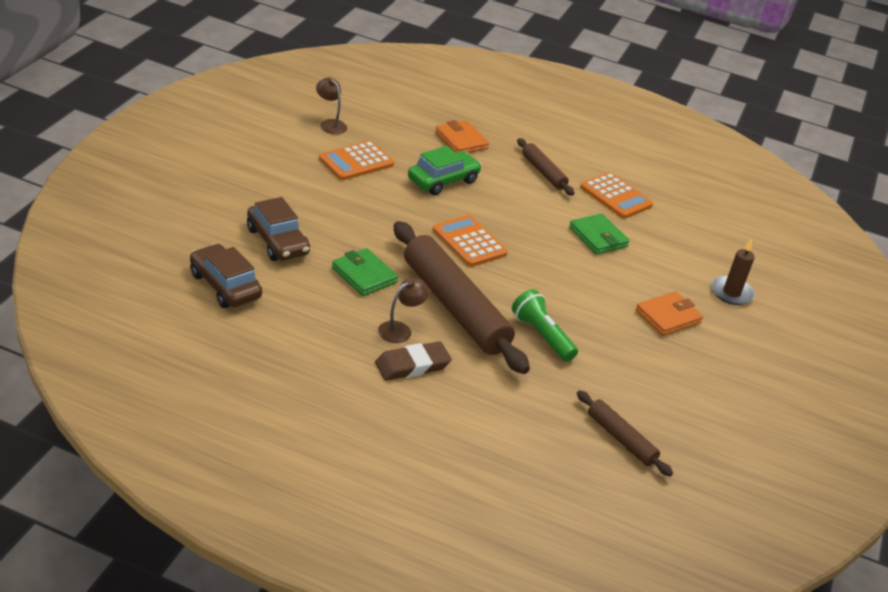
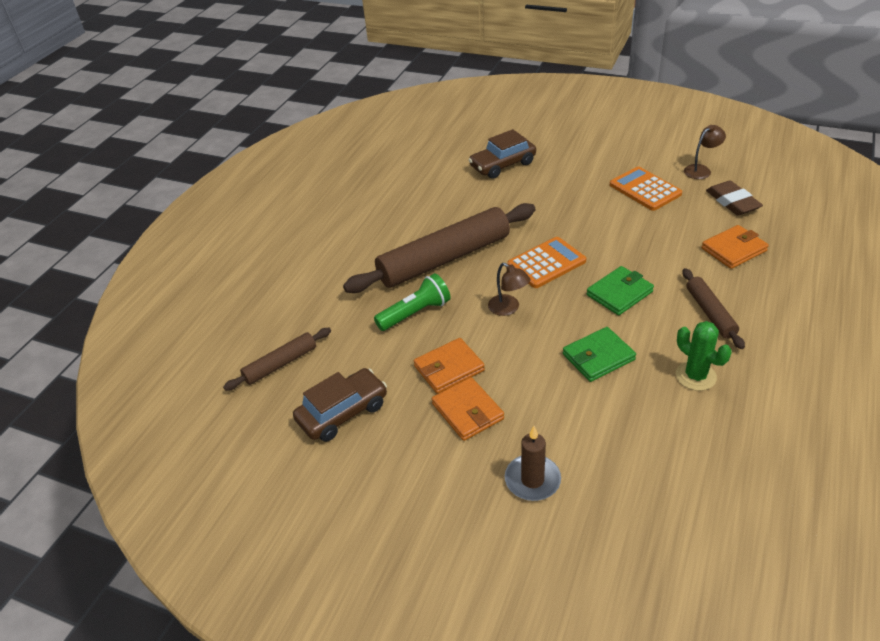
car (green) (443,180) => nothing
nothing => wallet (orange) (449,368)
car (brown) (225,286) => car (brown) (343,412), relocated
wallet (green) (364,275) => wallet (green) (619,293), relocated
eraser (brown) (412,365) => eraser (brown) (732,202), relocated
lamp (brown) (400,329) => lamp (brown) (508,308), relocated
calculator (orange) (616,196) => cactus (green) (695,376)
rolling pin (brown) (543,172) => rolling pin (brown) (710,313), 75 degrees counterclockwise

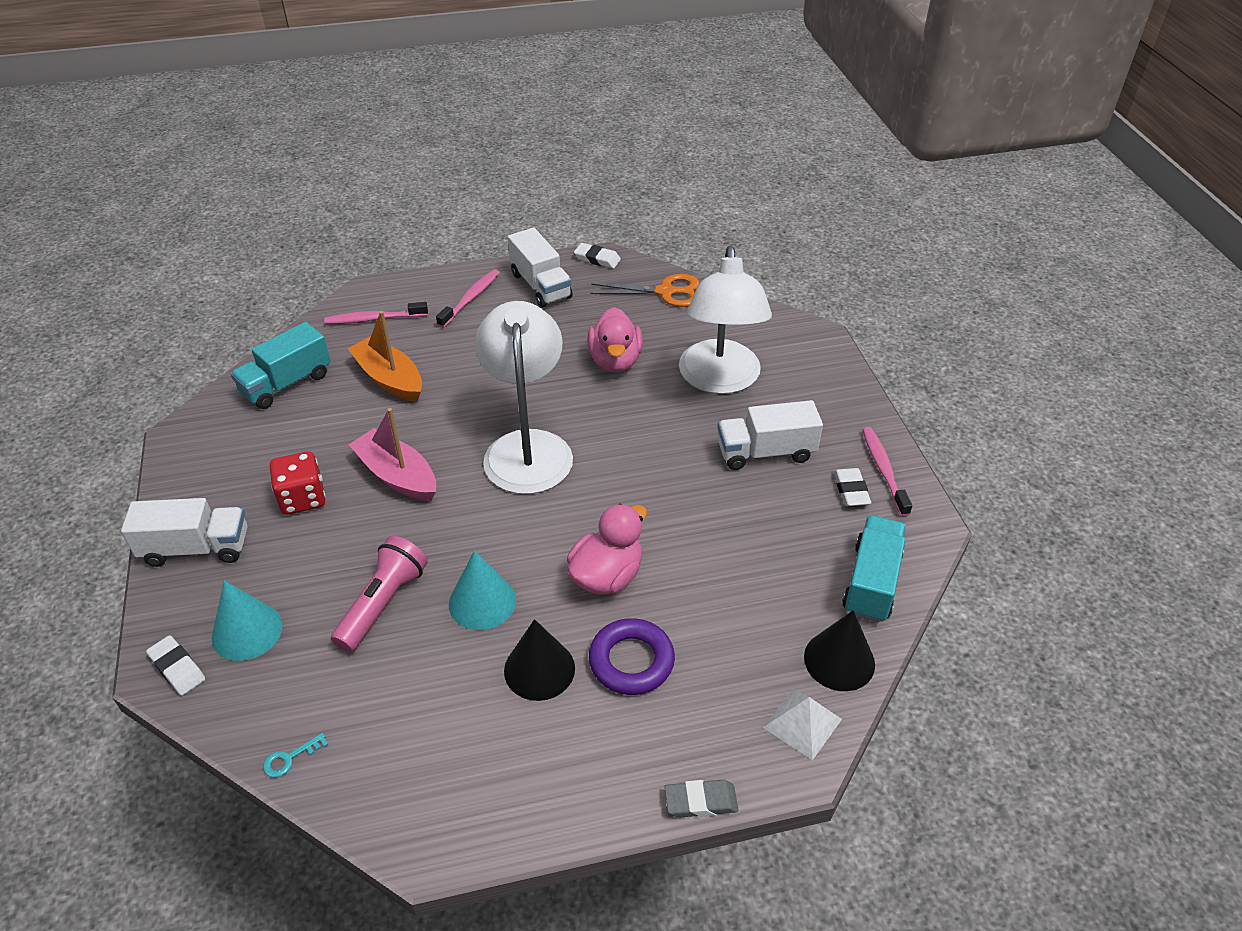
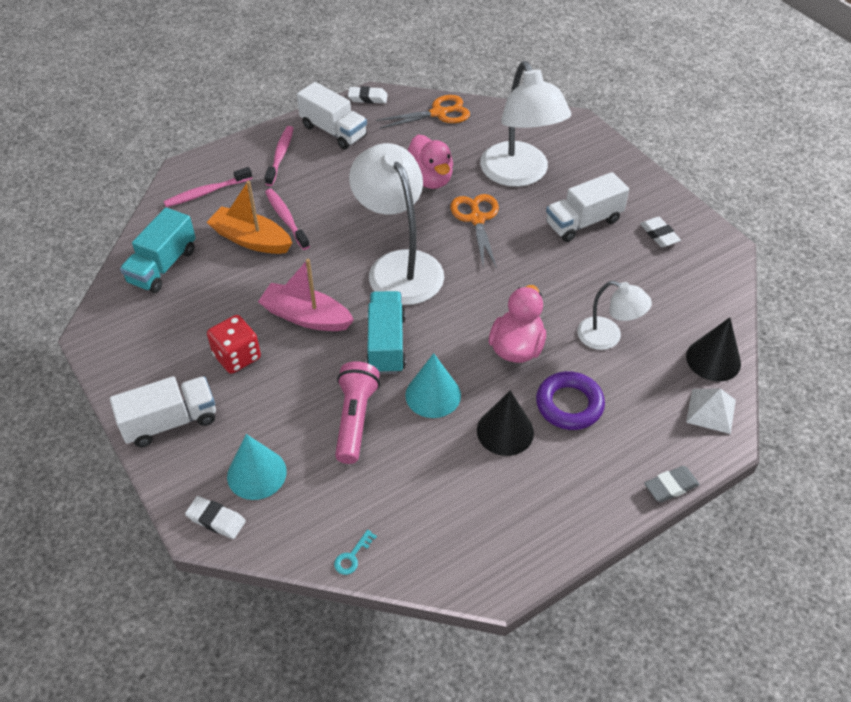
nothing => scissors (orange) (477,219)
nothing => lamp (white) (608,337)
truck (turquoise) (871,582) => truck (turquoise) (386,344), relocated
toothbrush (pink) (884,470) => toothbrush (pink) (286,219), relocated

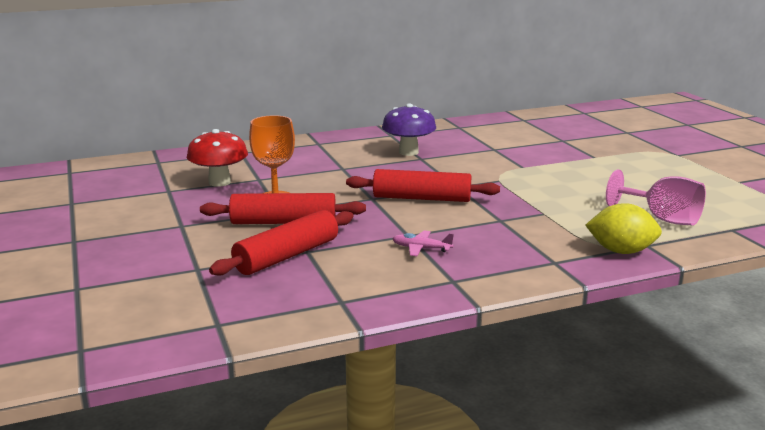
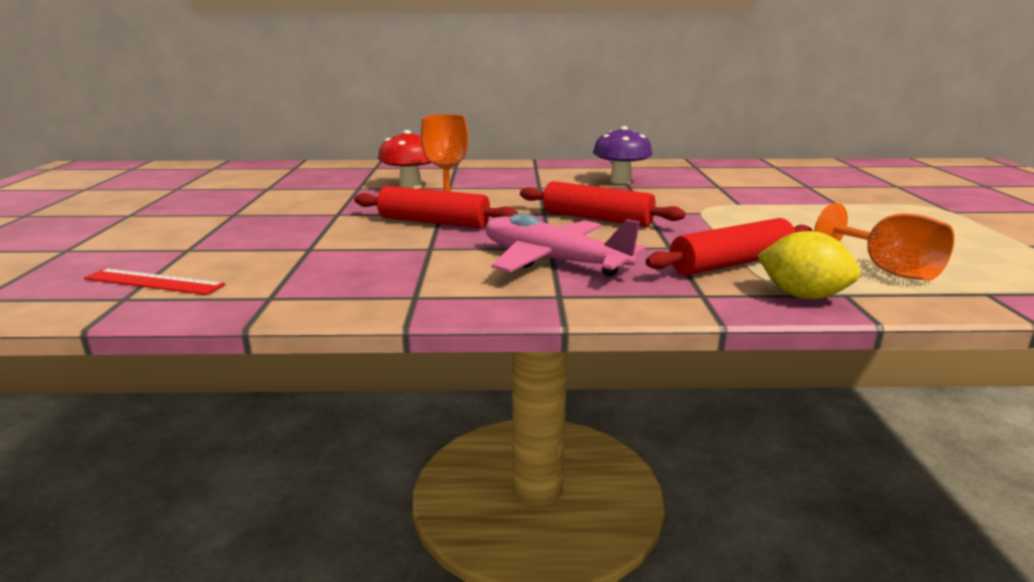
nothing => ruler (red) (153,282)
rolling pin (red) (287,256) => rolling pin (red) (731,264), relocated
goblet (pink) (662,218) => goblet (orange) (887,270)
plane (pink) (421,248) => plane (pink) (552,261), x2.40

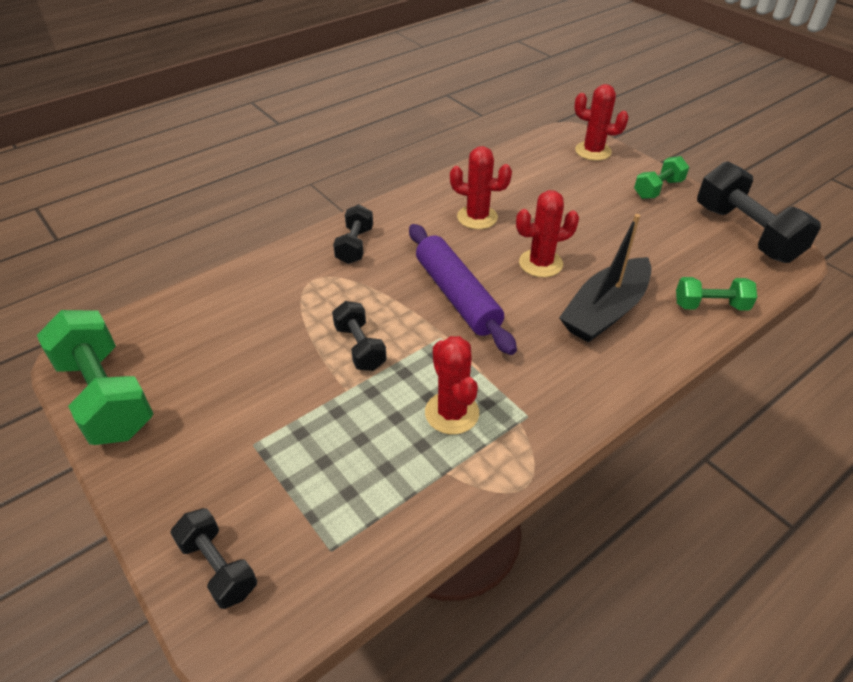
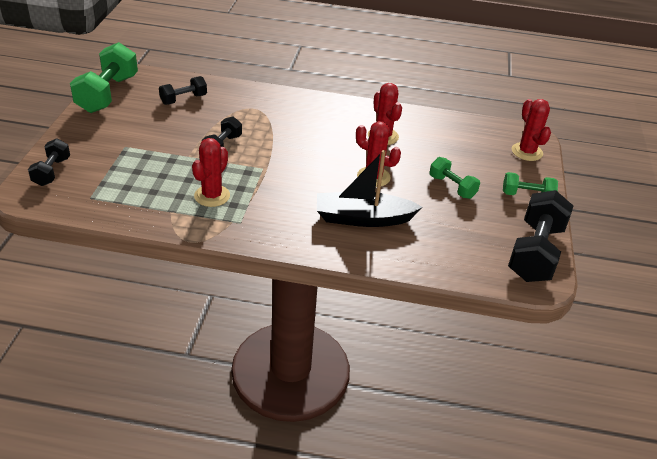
rolling pin (purple) (457,296) => nothing
dumbbell (black) (355,246) => dumbbell (black) (183,99), relocated
dumbbell (green) (710,306) => dumbbell (green) (452,187), relocated

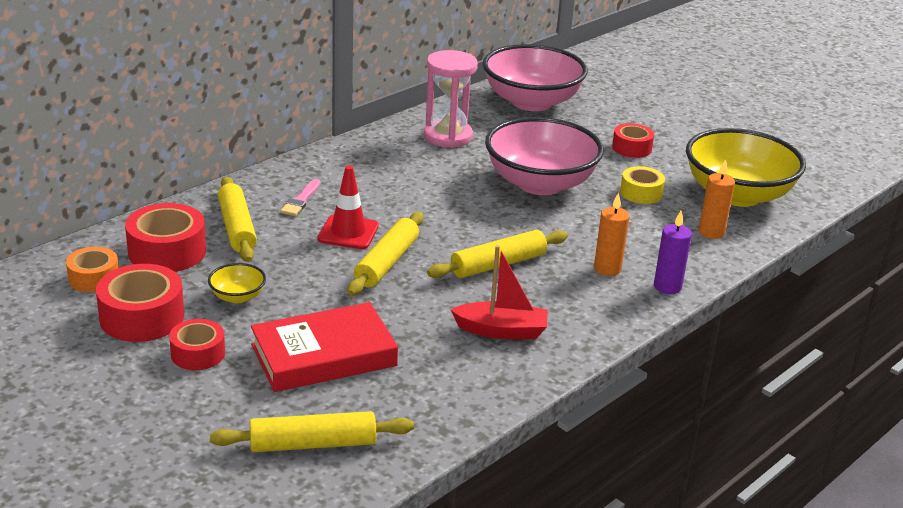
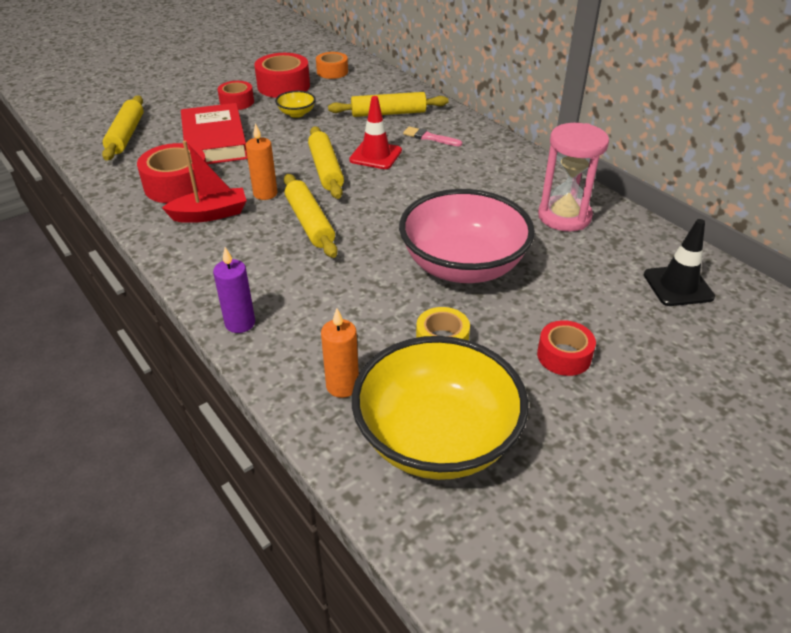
tape (red) (167,251) => tape (red) (177,185), relocated
candle (orange) (607,269) => candle (orange) (265,193), relocated
bowl (pink) (531,102) => traffic cone (black) (678,286)
rolling pin (yellow) (386,262) => rolling pin (yellow) (326,169), 45 degrees clockwise
boat (red) (501,330) => boat (red) (210,214), 120 degrees counterclockwise

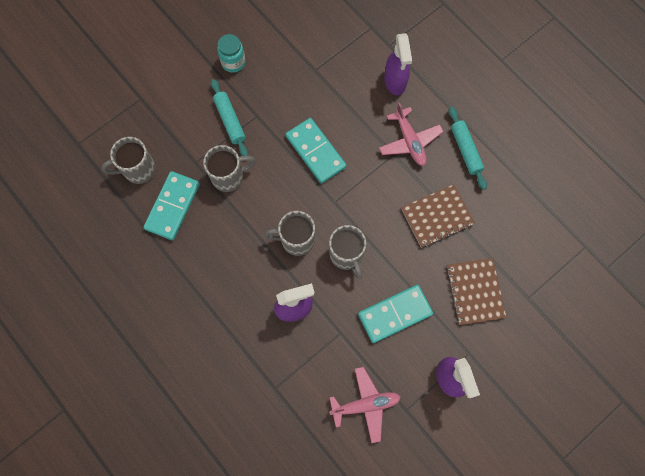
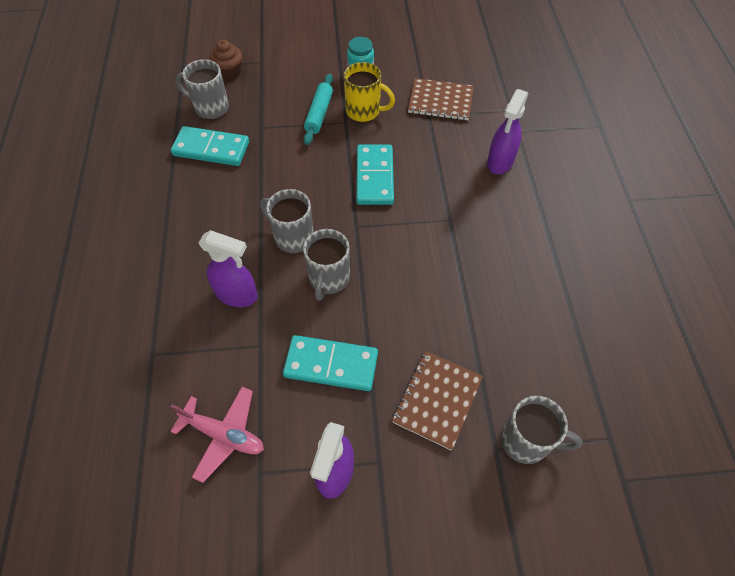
plane (pink) (409,141) => nothing
rolling pin (turquoise) (465,150) => nothing
nothing => cupcake (brown) (229,72)
nothing => mug (yellow) (364,111)
mug (grey) (229,176) => mug (grey) (526,441), relocated
notebook (brown) (437,216) => notebook (brown) (440,101), relocated
domino (turquoise) (172,206) => domino (turquoise) (211,149), 45 degrees clockwise

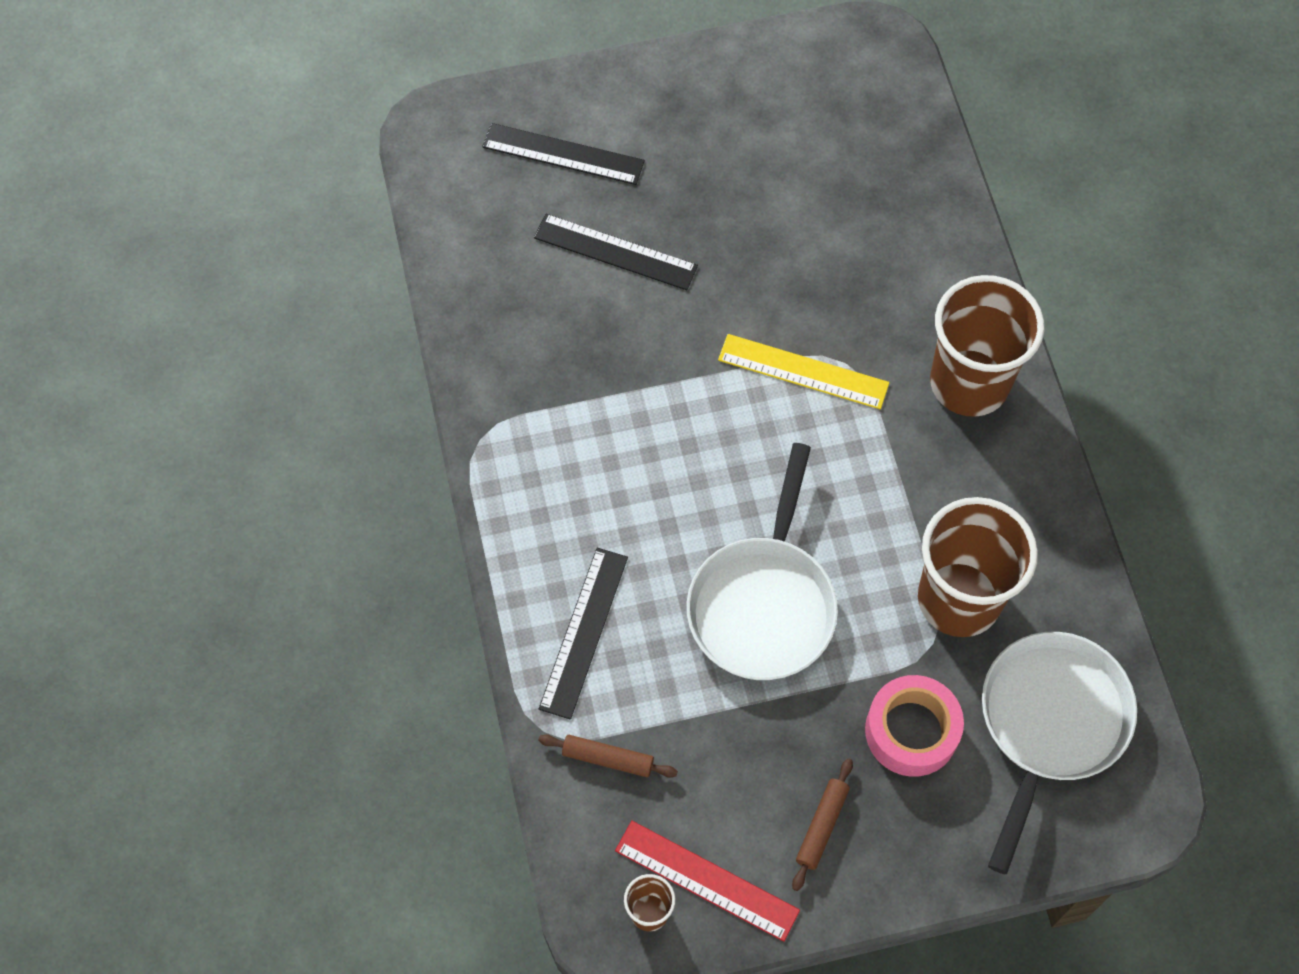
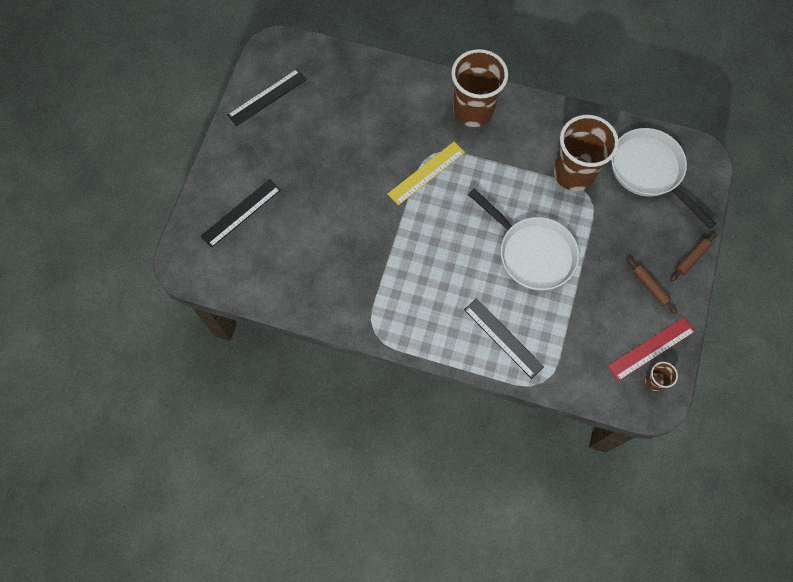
tape (pink) (911,731) => nothing
ruler (black) (615,252) => ruler (black) (267,97), relocated
rolling pin (brown) (608,759) => rolling pin (brown) (691,258), relocated

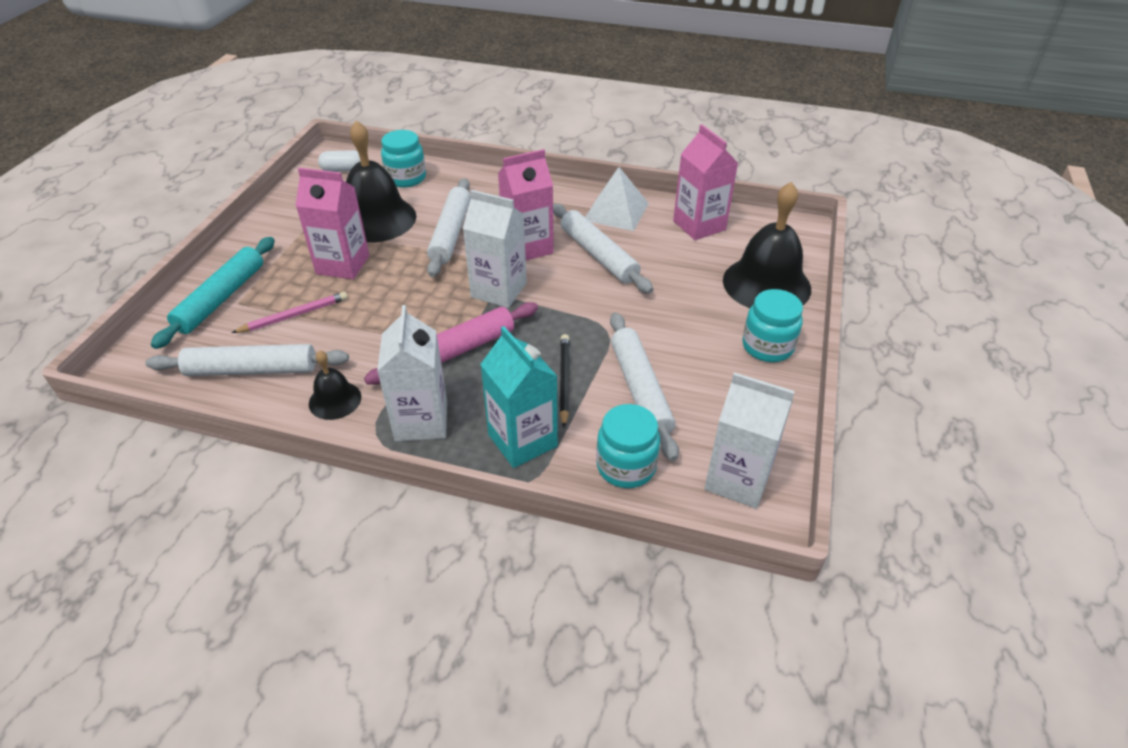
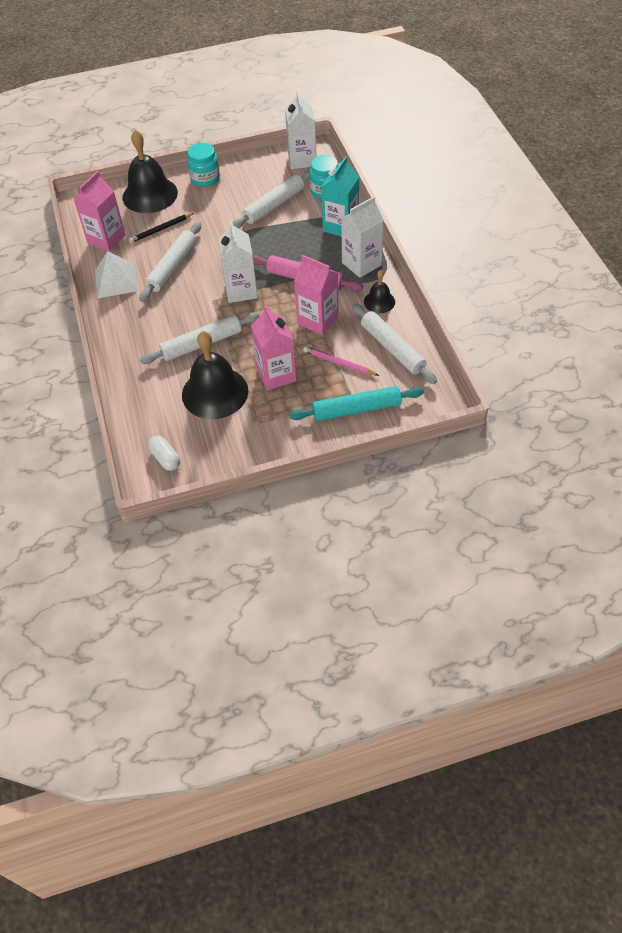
jar (turquoise) (406,178) => nothing
carton (pink) (527,247) => carton (pink) (318,320), relocated
pencil (black) (564,380) => pencil (black) (160,229), relocated

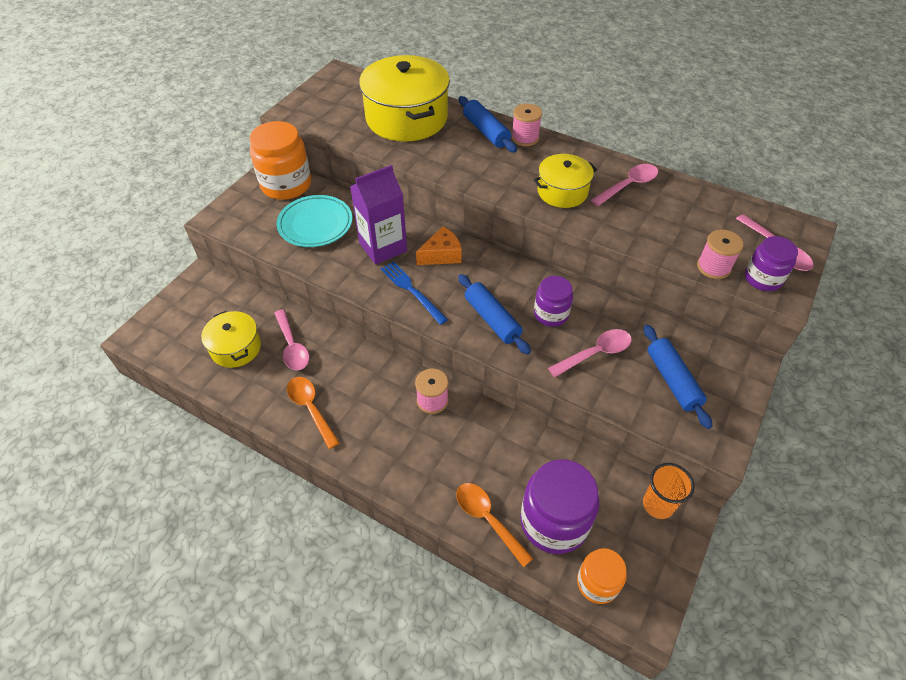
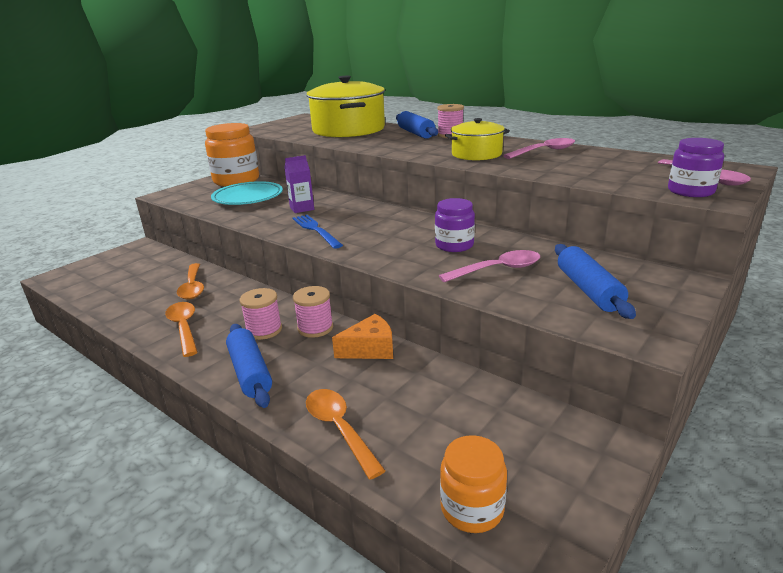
pot (yellow) (236,348) => nothing
jar (purple) (554,522) => nothing
cup (orange) (658,505) => nothing
cheese (orange) (442,255) => cheese (orange) (370,349), relocated
rolling pin (blue) (492,319) => rolling pin (blue) (250,372), relocated
spool (pink) (713,267) => spool (pink) (264,330), relocated
spoon (pink) (292,346) => spoon (orange) (193,287)
carton (purple) (383,247) => carton (purple) (302,208), x0.58

